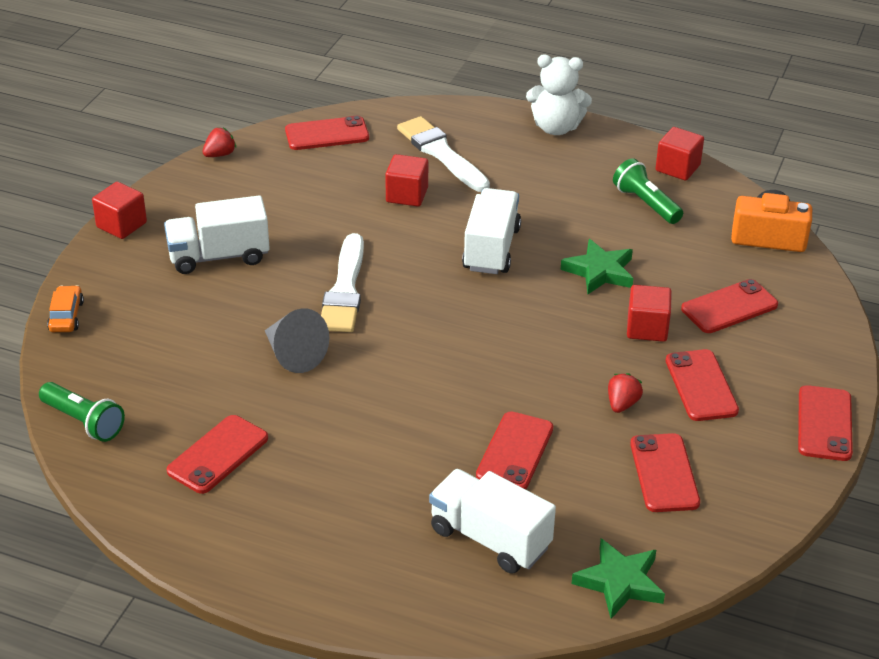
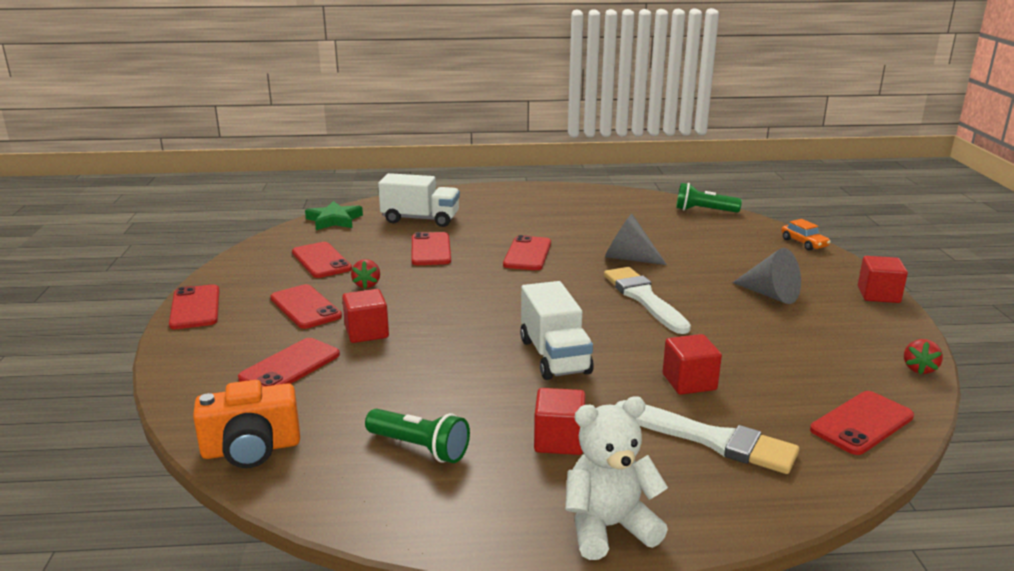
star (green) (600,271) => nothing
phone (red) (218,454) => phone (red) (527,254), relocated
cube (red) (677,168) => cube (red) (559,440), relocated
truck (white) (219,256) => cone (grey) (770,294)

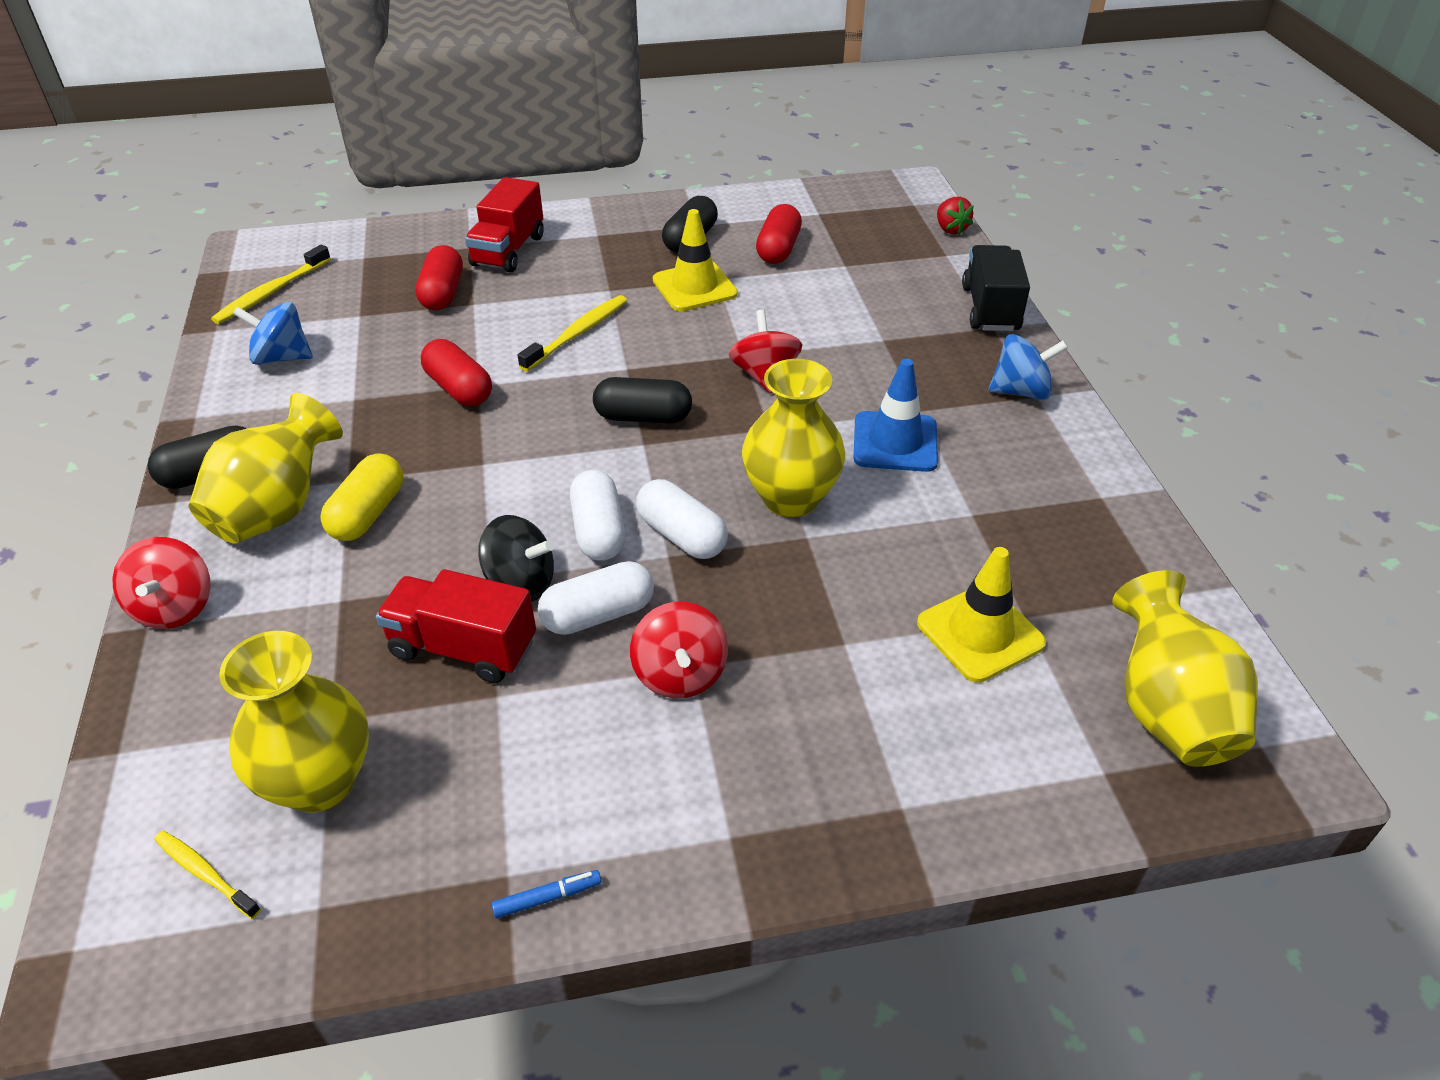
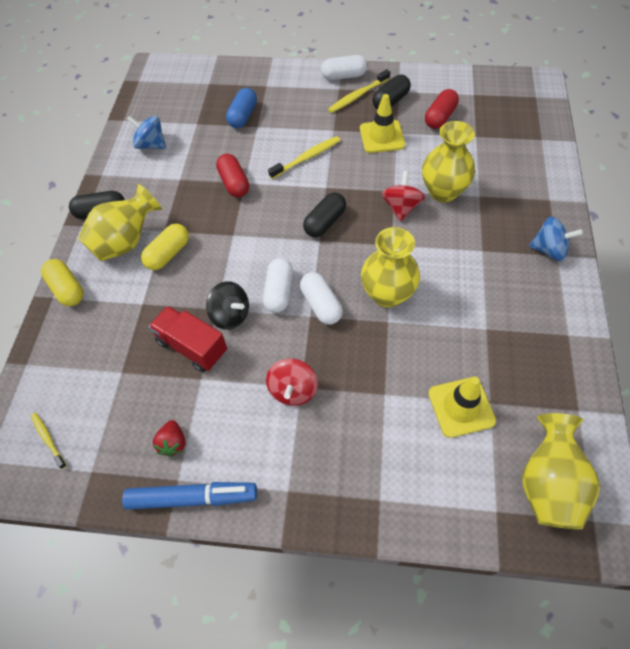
truck (red) (508,251) => nothing
traffic cone (blue) (895,442) => nothing
truck (black) (990,309) => nothing
toothbrush (yellow) (272,292) => toothbrush (yellow) (358,96), relocated
vase (yellow) (320,782) => vase (yellow) (443,191), relocated
capsule (white) (598,614) => capsule (white) (344,76), relocated
strawberry (red) (950,229) => strawberry (red) (173,443), relocated
spinning top (red) (175,607) => capsule (yellow) (67,289)
capsule (red) (442,293) => capsule (blue) (243,116)
capsule (black) (643,417) => capsule (black) (325,222), 75 degrees counterclockwise
marker (blue) (547,897) => marker (blue) (192,497), x2.43

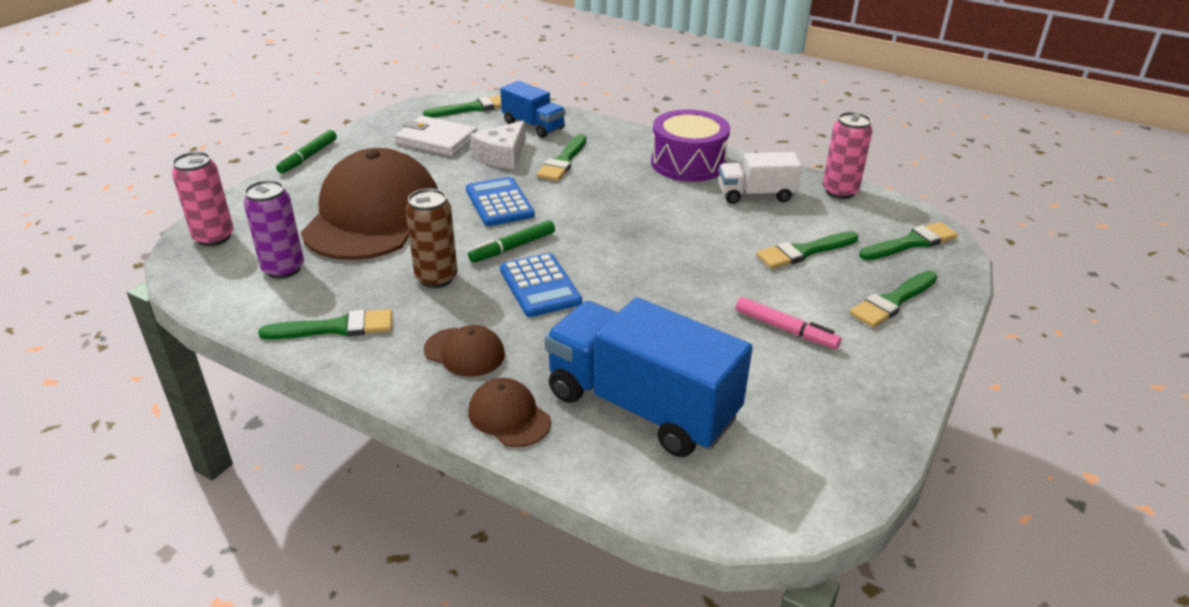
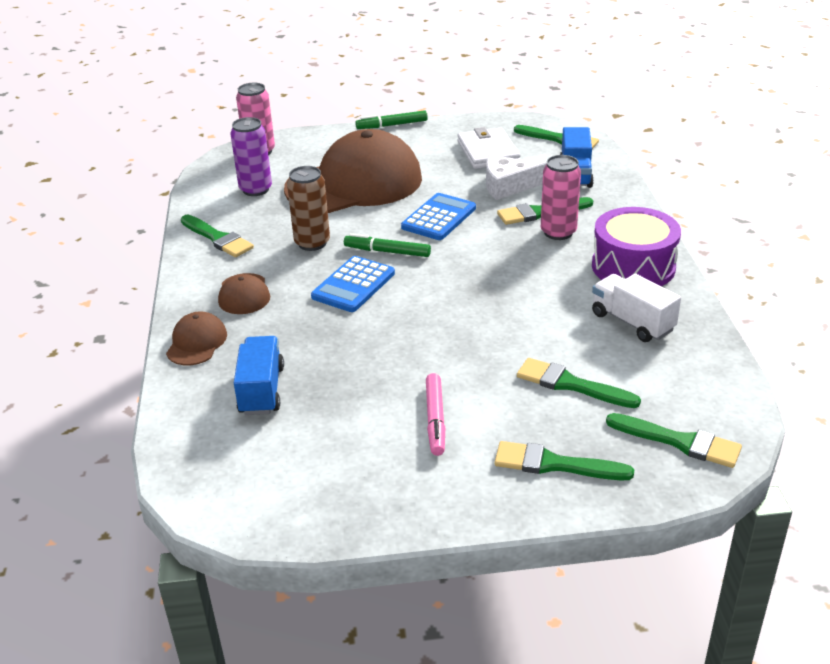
can (pink) (839,191) => can (pink) (558,232), relocated
truck (blue) (641,406) => truck (blue) (261,390), x0.55

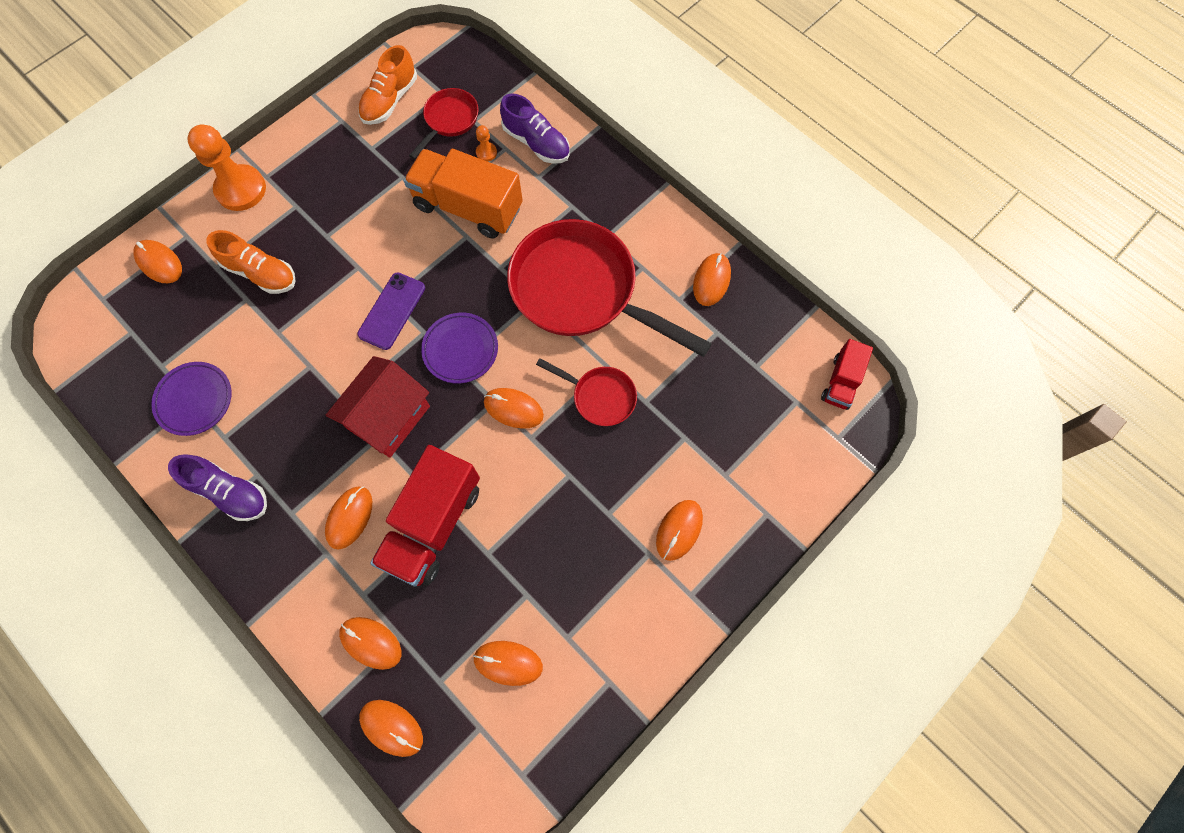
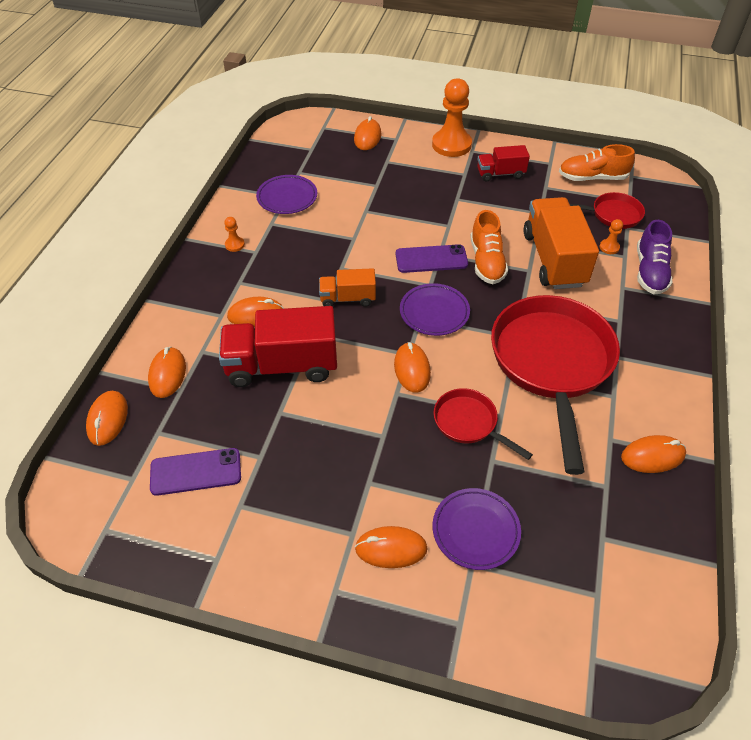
nothing => plate (purple) (475,530)
shoe (orange) (261,273) => shoe (orange) (486,262), relocated
truck (red) (841,382) => truck (red) (500,174), relocated
shoe (purple) (229,492) => pawn (orange) (234,245)
house (red) (389,417) => truck (orange) (347,298)
mouse (orange) (508,663) => phone (purple) (196,472)
pan (red) (599,396) => pan (red) (469,423), 135 degrees clockwise

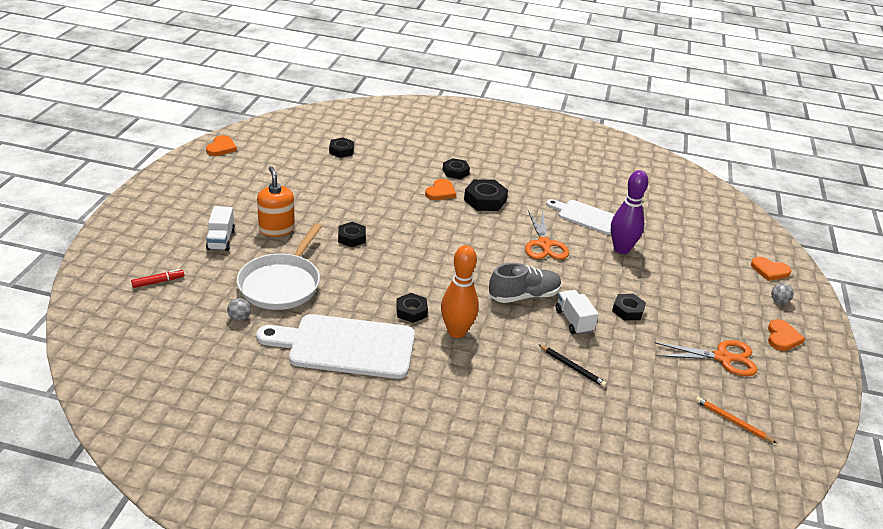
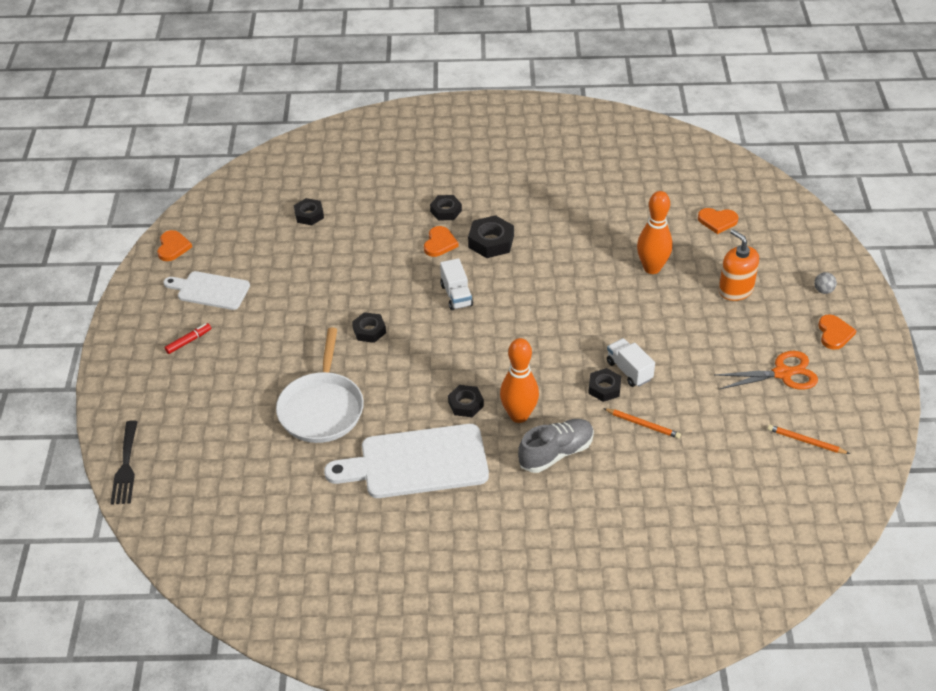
ball (grey) (239,318) => nothing
scissors (orange) (544,244) => nothing
nothing => fork (black) (125,467)
marker (red) (158,282) => marker (red) (188,341), relocated
truck (white) (221,240) => truck (white) (456,295), relocated
soap dispenser (orange) (276,229) => soap dispenser (orange) (735,290), relocated
shoe (grey) (524,296) => shoe (grey) (556,453), relocated
cutting board (white) (586,216) => cutting board (white) (210,290), relocated
nut (black) (628,310) => nut (black) (604,388), relocated
heart (orange) (769,270) => heart (orange) (717,221), relocated
pencil (black) (572,367) => pencil (orange) (643,424)
bowling pin (purple) (621,249) => bowling pin (orange) (652,268)

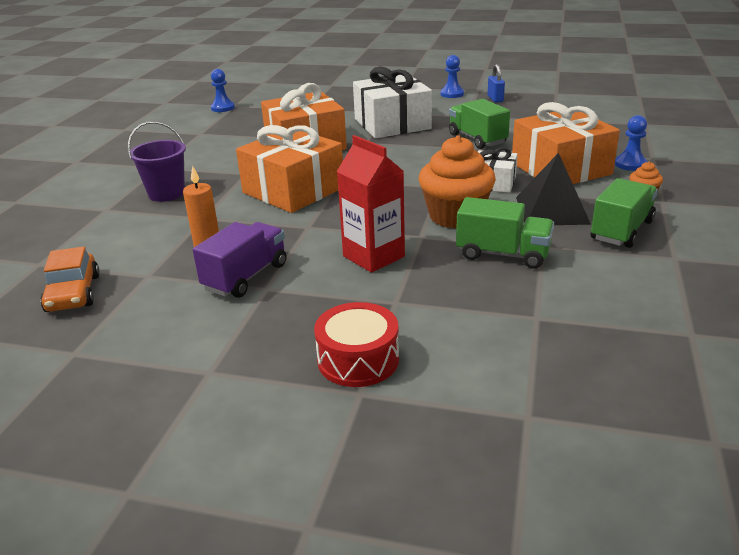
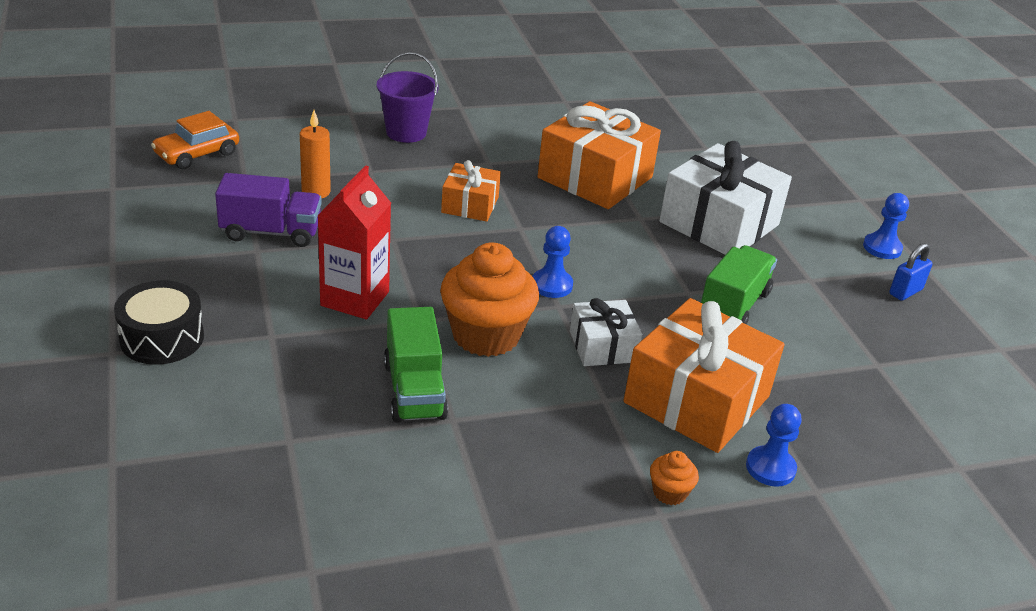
pyramid (black) (552,210) => nothing
truck (green) (621,230) => nothing
pawn (blue) (222,108) => pawn (blue) (551,285), relocated
drum (red) (358,360) => drum (black) (162,338)
gift (orange) (293,190) => gift (orange) (470,205), x0.54

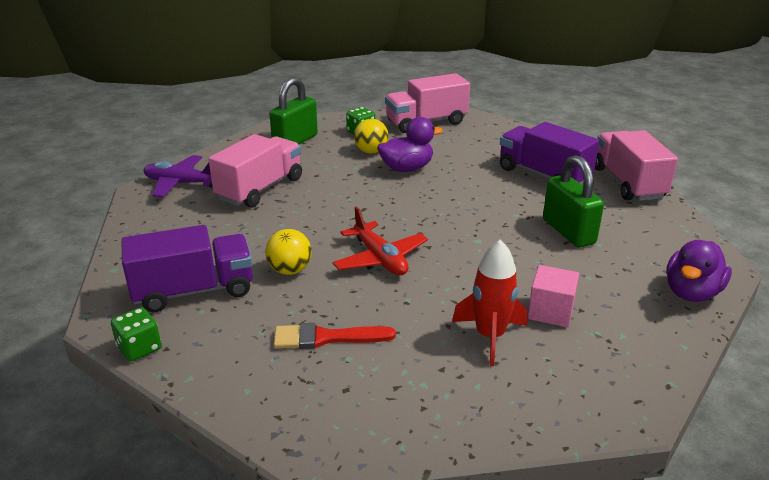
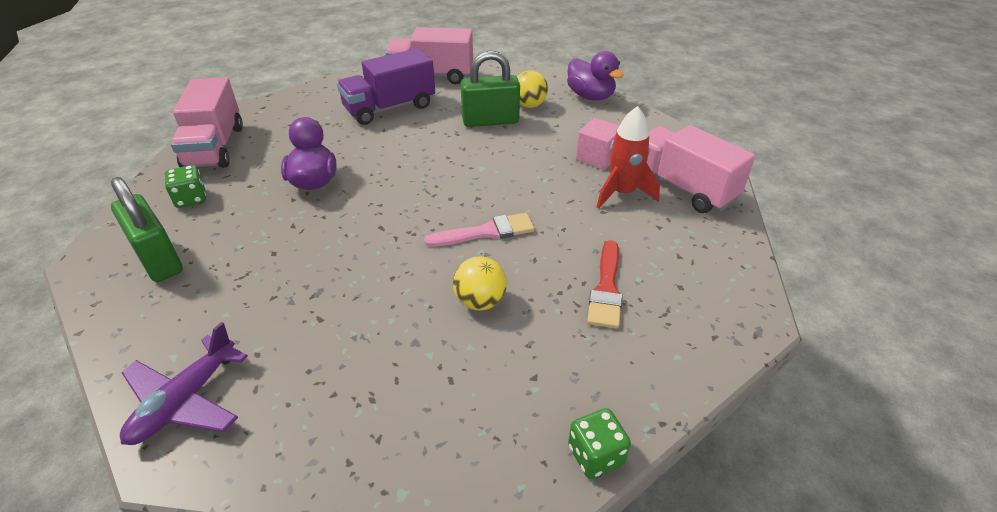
truck (purple) (194,291) => nothing
truck (pink) (260,189) => truck (pink) (682,187), relocated
ball (yellow) (371,151) => ball (yellow) (529,105), relocated
plane (red) (380,259) => brush (pink) (486,232)

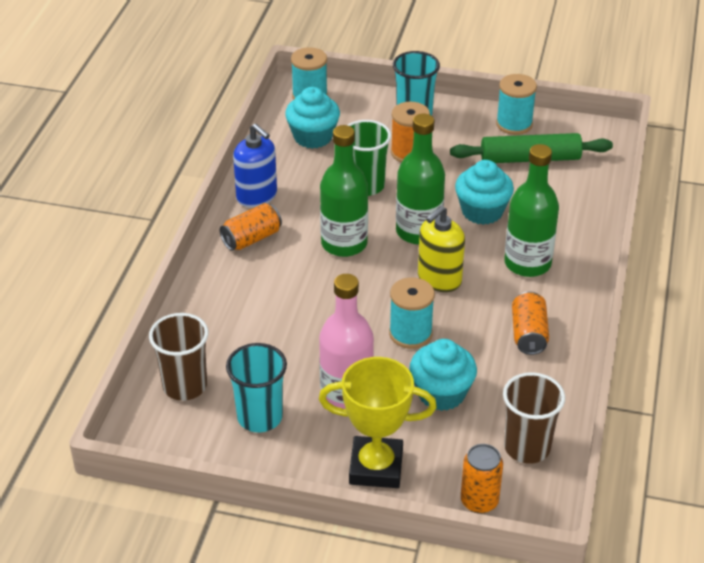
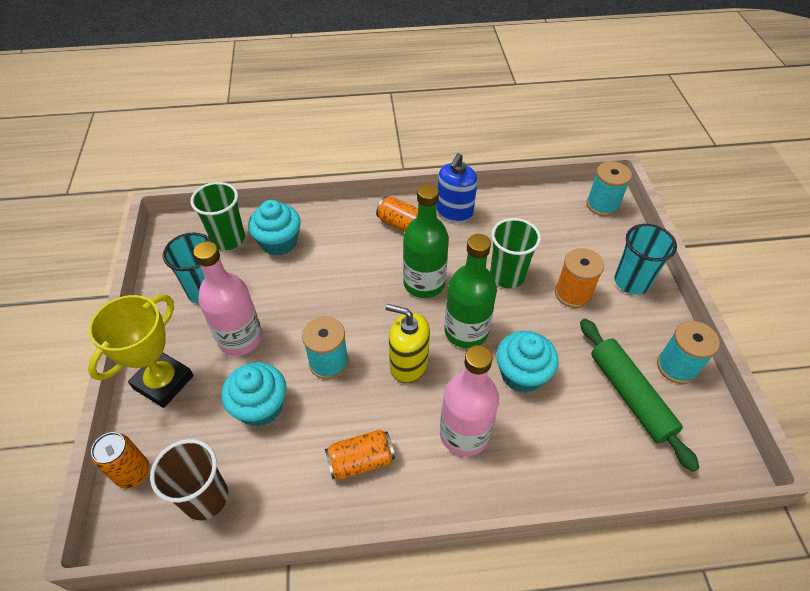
cupcake (turquoise) (313,137) => cupcake (turquoise) (279,242), relocated
cup (brown) (185,386) => cup (green) (228,239)
bottle (green) (527,263) => bottle (pink) (464,434)
trophy (yellow) (376,467) => trophy (yellow) (163,382), 45 degrees clockwise

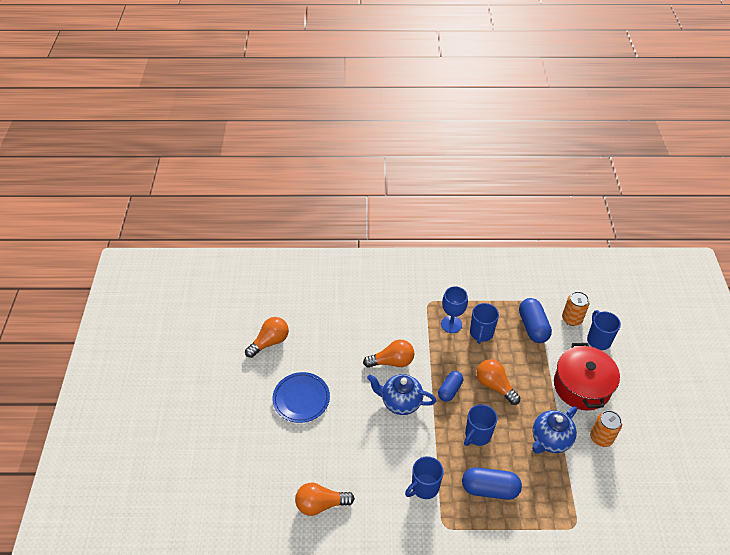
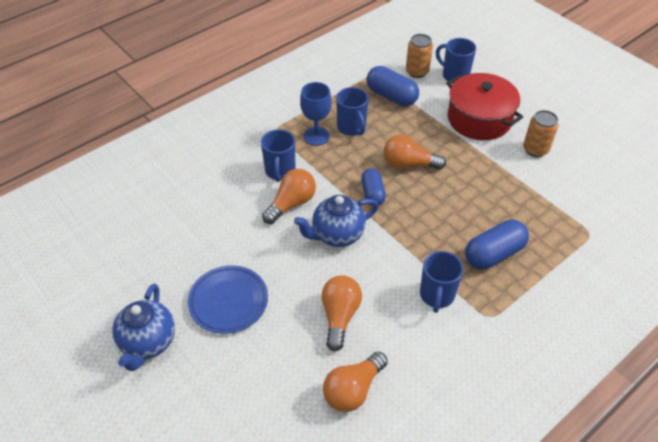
light bulb (orange) (270,342) => light bulb (orange) (339,316), relocated
mug (blue) (477,435) => mug (blue) (280,171), relocated
teapot (blue) (550,440) => teapot (blue) (148,343), relocated

